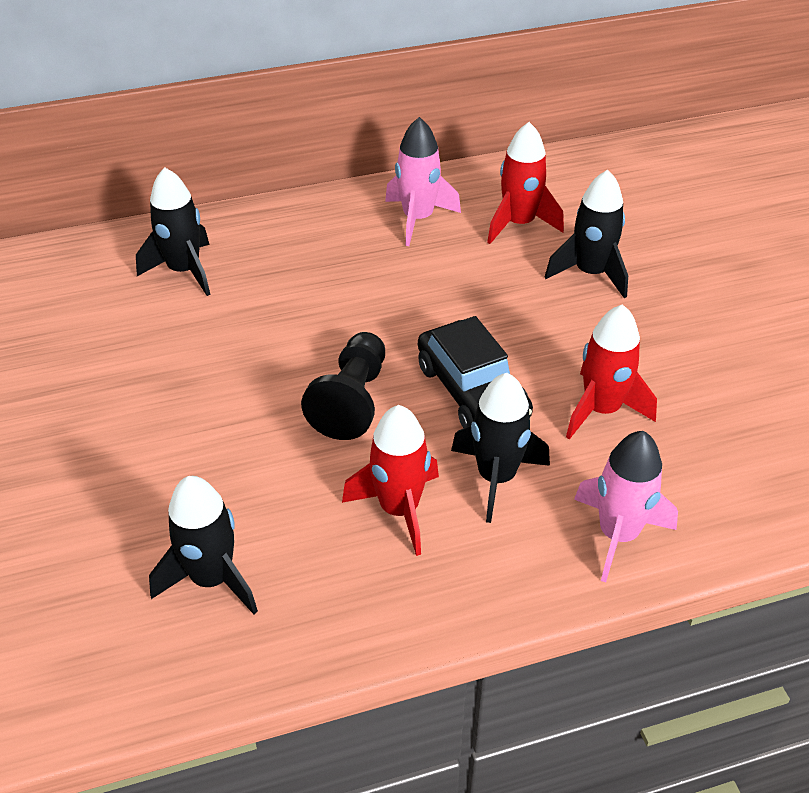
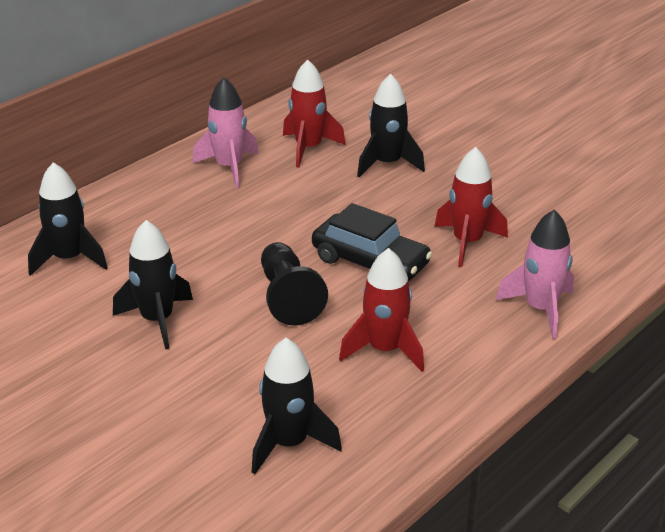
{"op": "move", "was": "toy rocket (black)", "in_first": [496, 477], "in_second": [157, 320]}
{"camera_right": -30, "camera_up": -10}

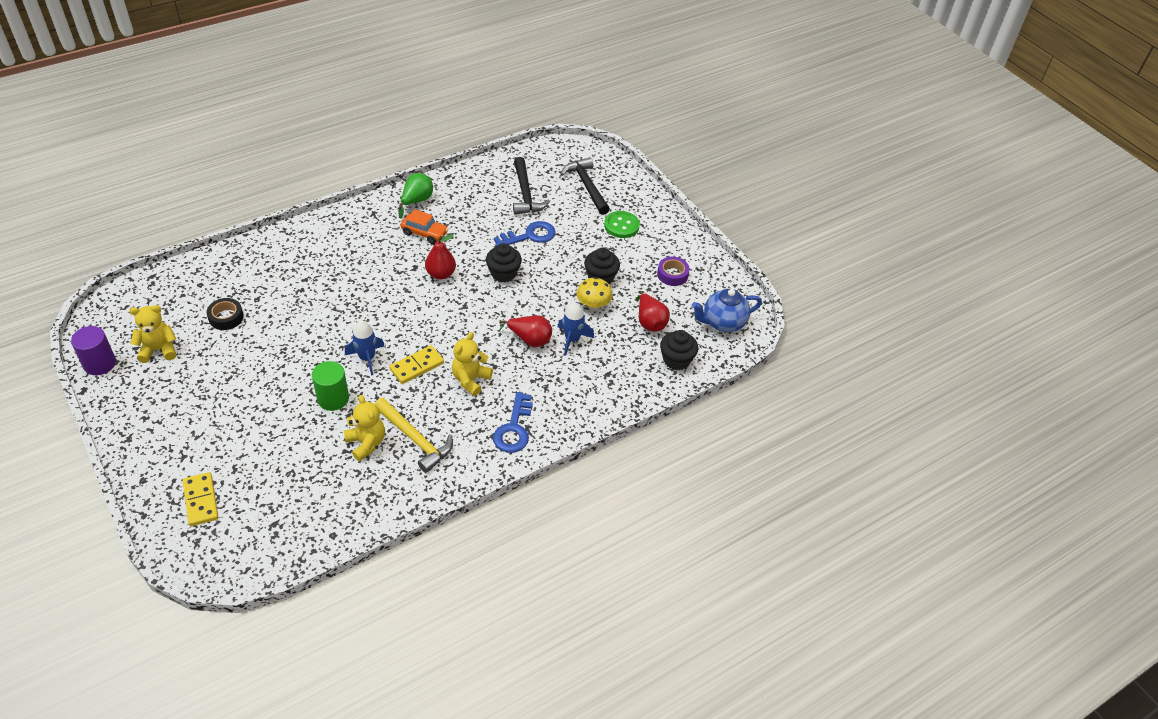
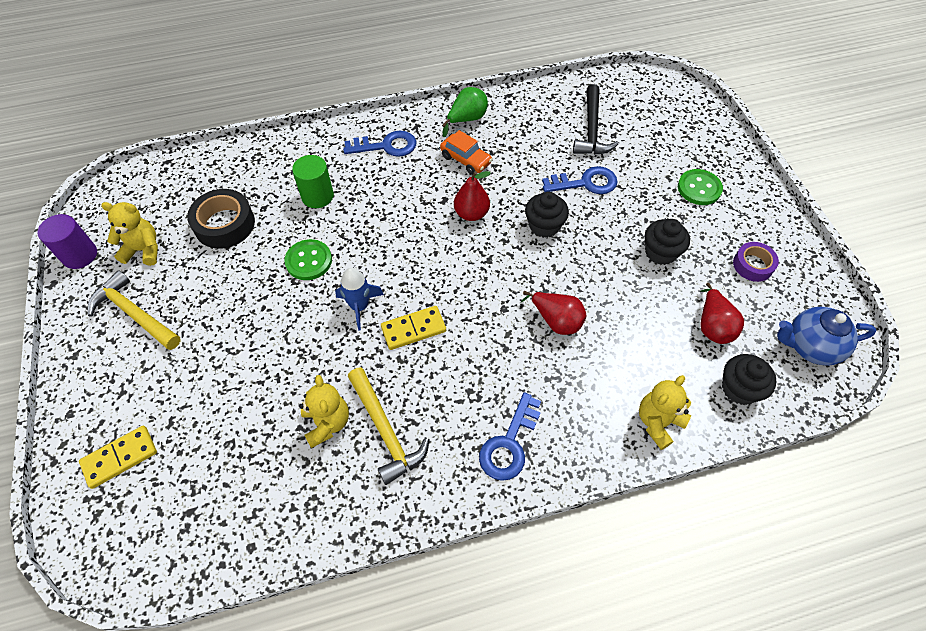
{"op": "rotate", "was": "domino piece (golden)", "in_first": [201, 500], "in_second": [120, 457], "clockwise": 60}
{"op": "insert", "now": "claw hammer (golden)", "in_second": [134, 313]}
{"op": "resize", "was": "sticky tape (black)", "in_first": [226, 317], "in_second": [224, 224], "ratio": 1.58}
{"op": "insert", "now": "button (green)", "in_second": [309, 261]}
{"op": "move", "was": "cylinder shape (green)", "in_first": [333, 398], "in_second": [317, 196]}
{"op": "insert", "now": "latchkey (blue)", "in_second": [386, 146]}
{"op": "move", "was": "stuffed bear (golden)", "in_first": [470, 380], "in_second": [658, 422]}
{"op": "delete", "was": "toy rocket (blue)", "in_first": [572, 339]}
{"op": "delete", "was": "claw hammer (black)", "in_first": [587, 186]}
{"op": "delete", "was": "fungus (golden)", "in_first": [593, 304]}
{"camera_right": 20, "camera_up": 10}

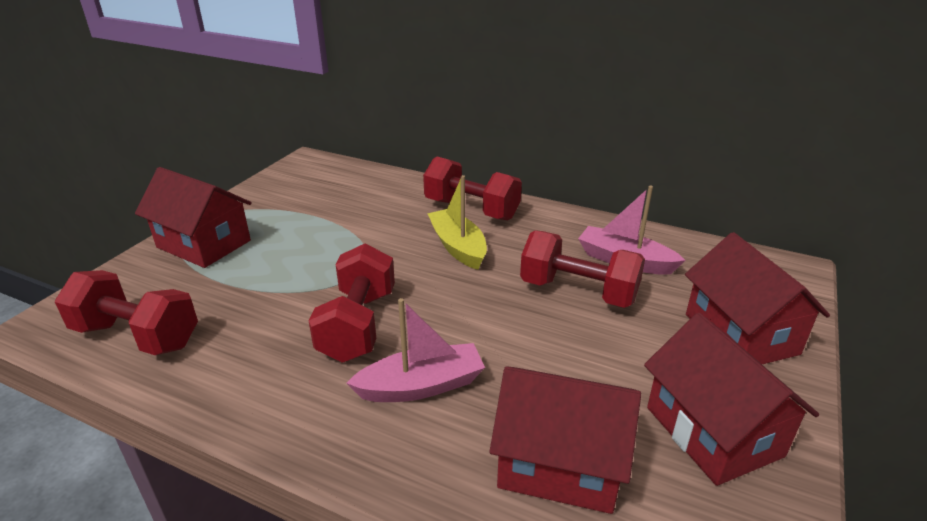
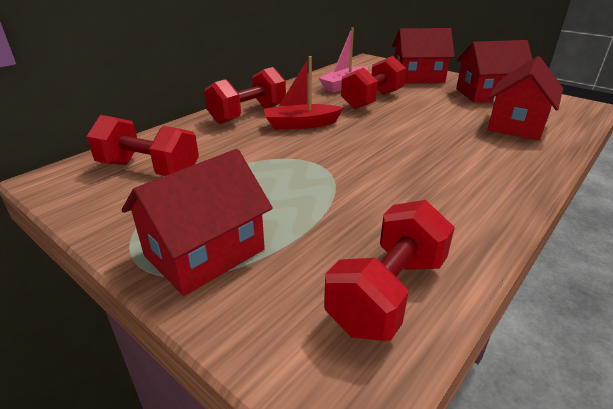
{"op": "move", "was": "free weight (red)", "in_first": [358, 325], "in_second": [149, 169]}
{"op": "recolor", "was": "sailboat (golden)", "now": "sailboat (red)", "in_first": [458, 247], "in_second": [301, 124]}
{"op": "delete", "was": "sailboat (rosy)", "in_first": [421, 386]}
{"camera_right": -75, "camera_up": 0}

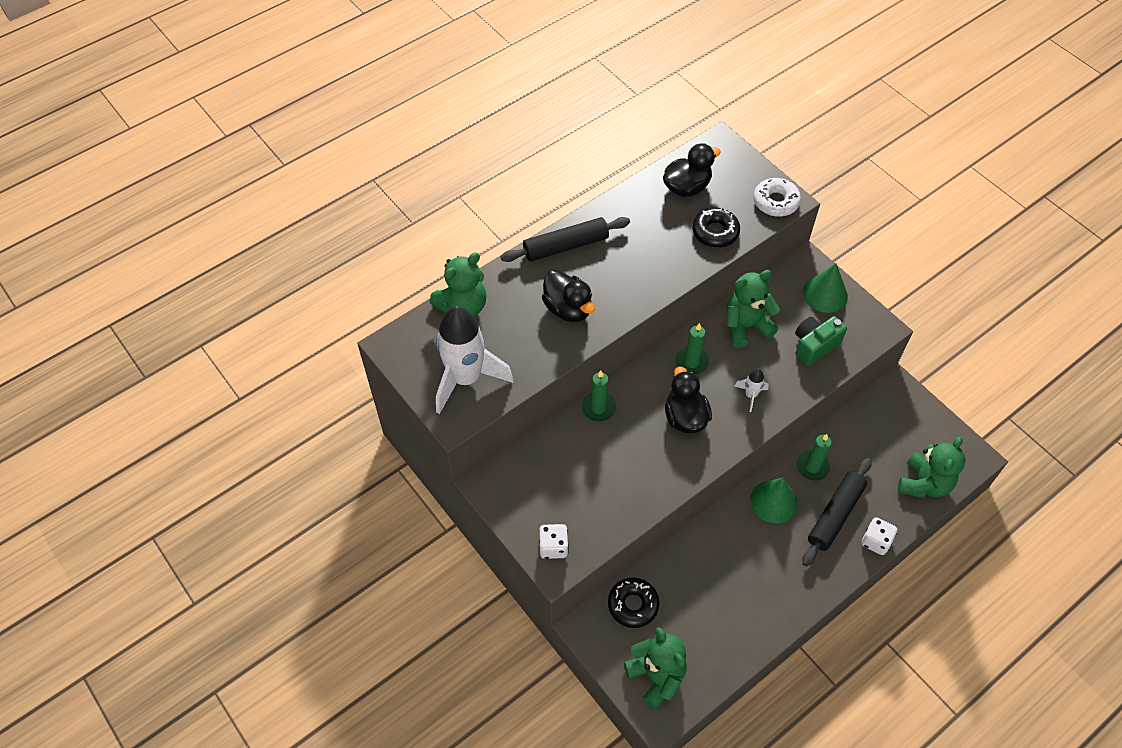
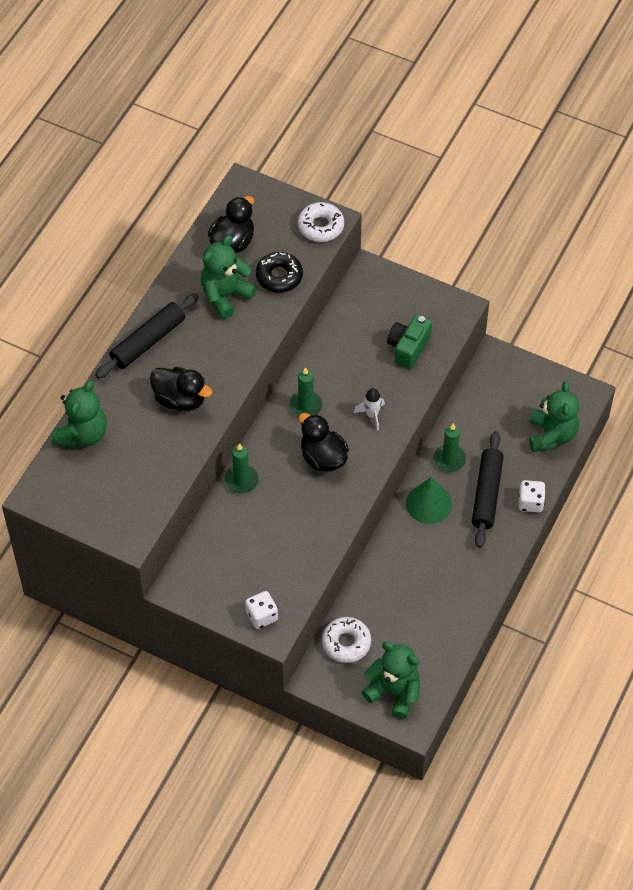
{"op": "move", "was": "stuffed bear (green)", "in_first": [746, 326], "in_second": [225, 295]}
{"op": "recolor", "was": "doughnut (black)", "now": "doughnut (pure white)", "in_first": [633, 605], "in_second": [346, 643]}
{"op": "delete", "was": "toy rocket (pure white)", "in_first": [466, 378]}
{"op": "delete", "was": "cone shape (green)", "in_first": [825, 294]}
{"camera_right": -25, "camera_up": 0}

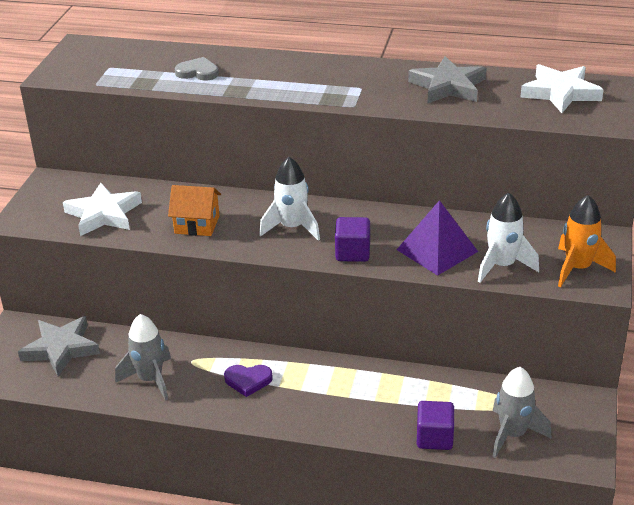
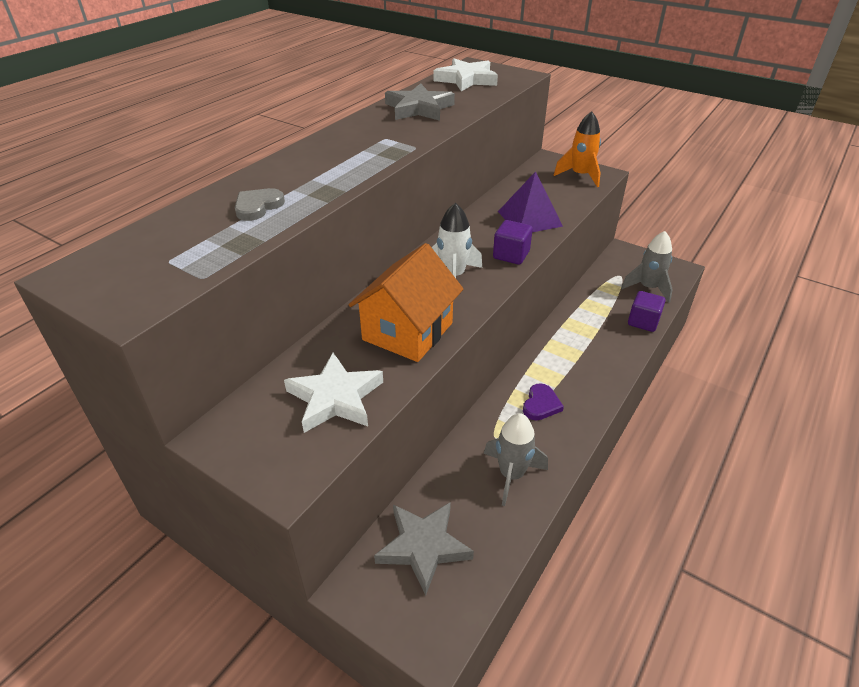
{"op": "resize", "was": "toy house (bright orange)", "in_first": [197, 224], "in_second": [407, 331], "ratio": 1.63}
{"op": "delete", "was": "toy rocket (pure white)", "in_first": [502, 266]}
{"camera_right": -70, "camera_up": 5}

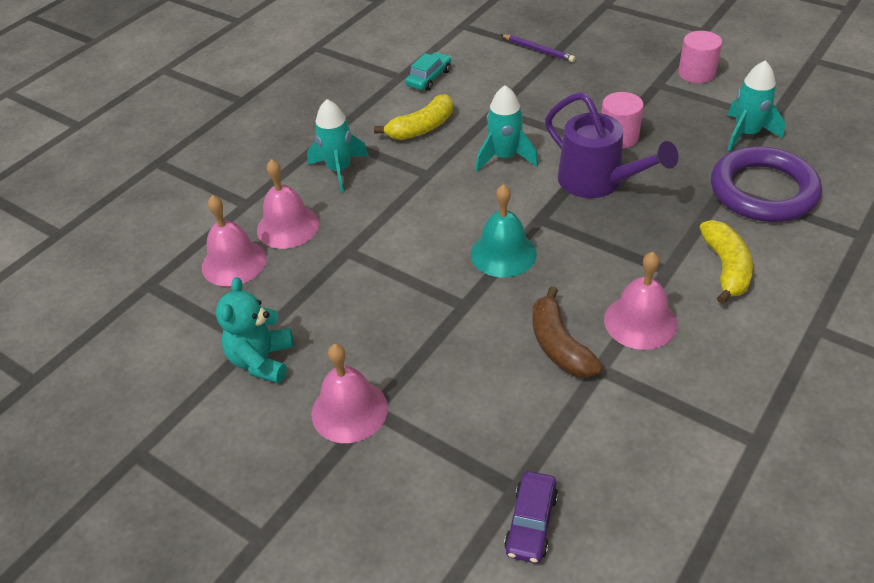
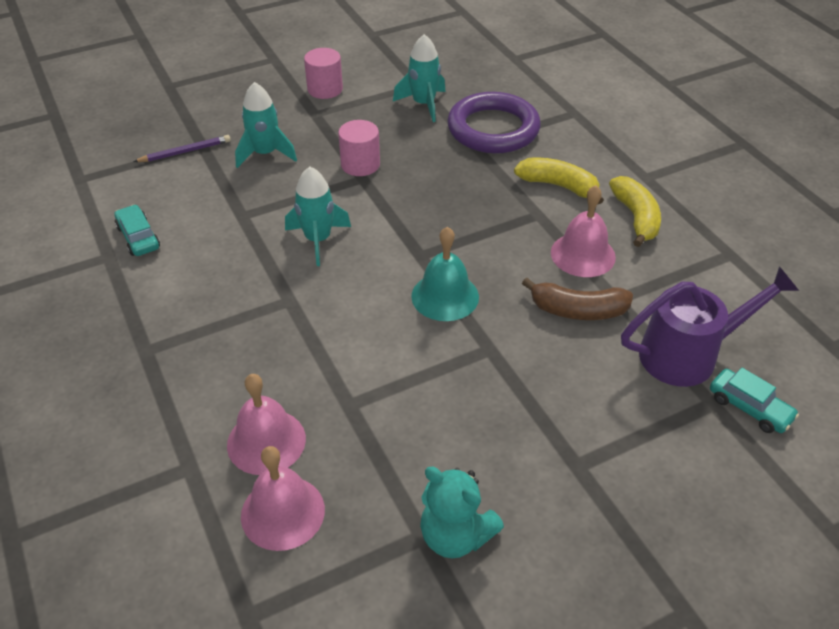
{"op": "move", "was": "toy rocket (aqua)", "in_first": [339, 170], "in_second": [265, 154]}
{"op": "move", "was": "toy banana (golden)", "in_first": [422, 128], "in_second": [636, 218]}
{"op": "move", "was": "sprinkling can (violet)", "in_first": [598, 182], "in_second": [689, 354]}
{"op": "recolor", "was": "automobile (violet)", "now": "automobile (aqua)", "in_first": [531, 523], "in_second": [749, 408]}
{"op": "delete", "was": "hand bell (rosy)", "in_first": [349, 410]}
{"camera_right": -65, "camera_up": 0}

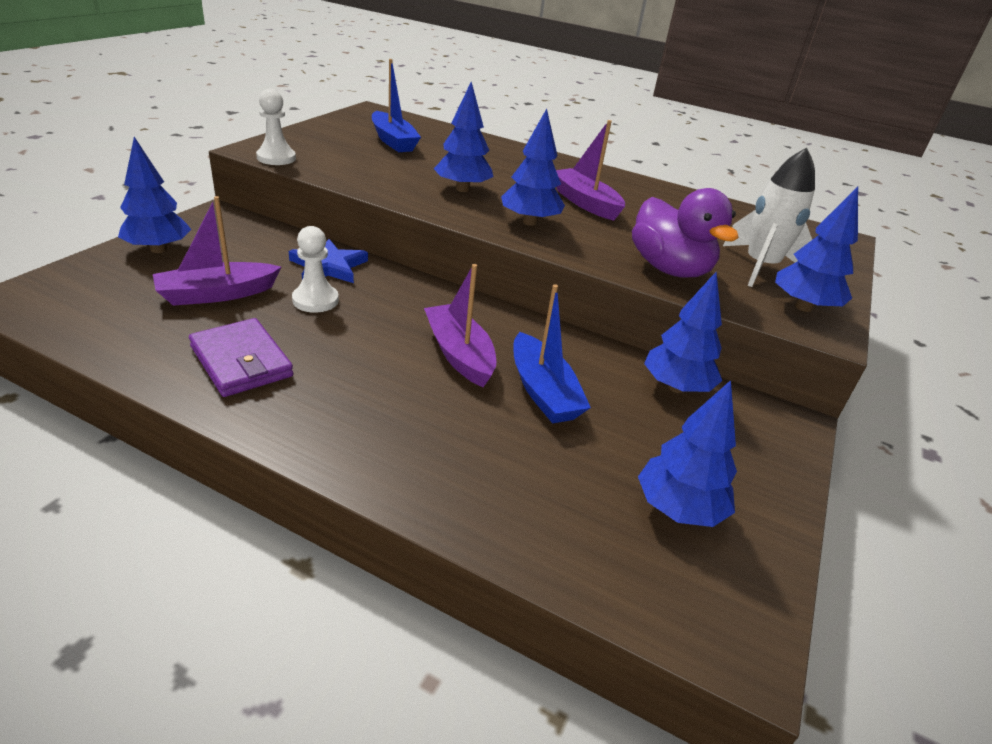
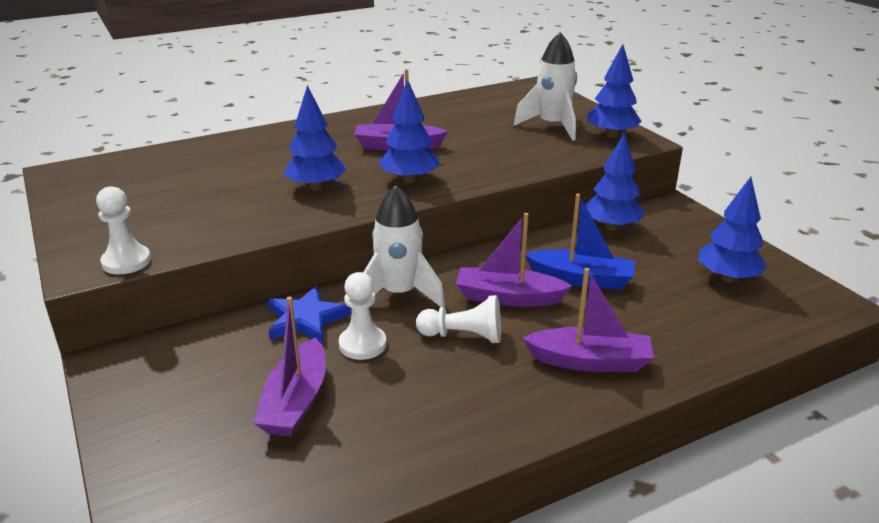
{"op": "insert", "now": "toy rocket (pure white)", "in_second": [399, 294]}
{"op": "insert", "now": "pawn (pure white)", "in_second": [464, 336]}
{"op": "insert", "now": "sailboat (violet)", "in_second": [590, 361]}
{"op": "delete", "was": "fir tree (blue)", "in_first": [158, 249]}
{"op": "delete", "was": "wallet (violet)", "in_first": [241, 362]}
{"op": "delete", "was": "sailboat (blue)", "in_first": [393, 141]}
{"op": "delete", "was": "toy duck (violet)", "in_first": [669, 269]}
{"camera_right": -50, "camera_up": -5}

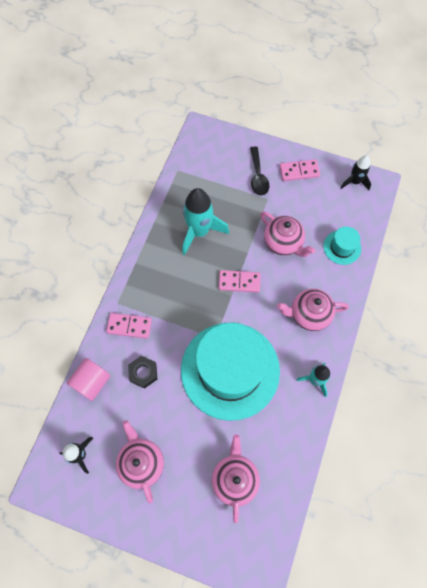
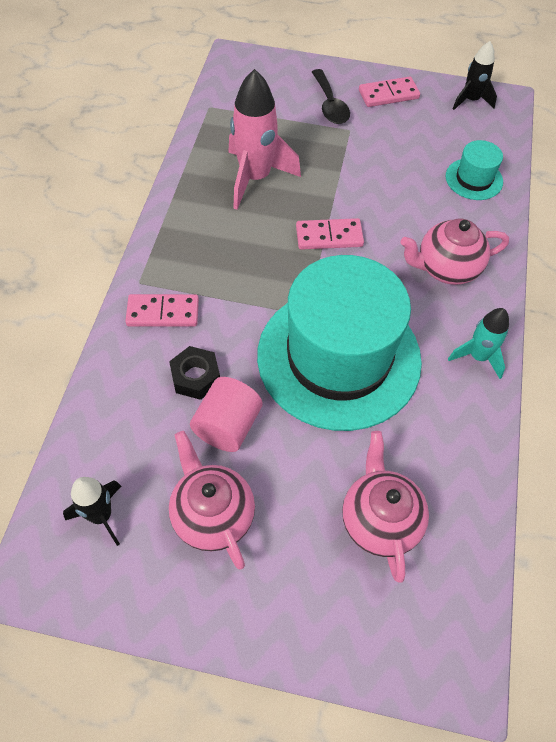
{"op": "move", "was": "cylinder shape (rosy)", "in_first": [92, 382], "in_second": [227, 426]}
{"op": "recolor", "was": "toy rocket (aqua)", "now": "toy rocket (rosy)", "in_first": [199, 231], "in_second": [255, 178]}
{"op": "delete", "was": "teapot (rosy)", "in_first": [283, 243]}
{"camera_right": -10, "camera_up": -10}

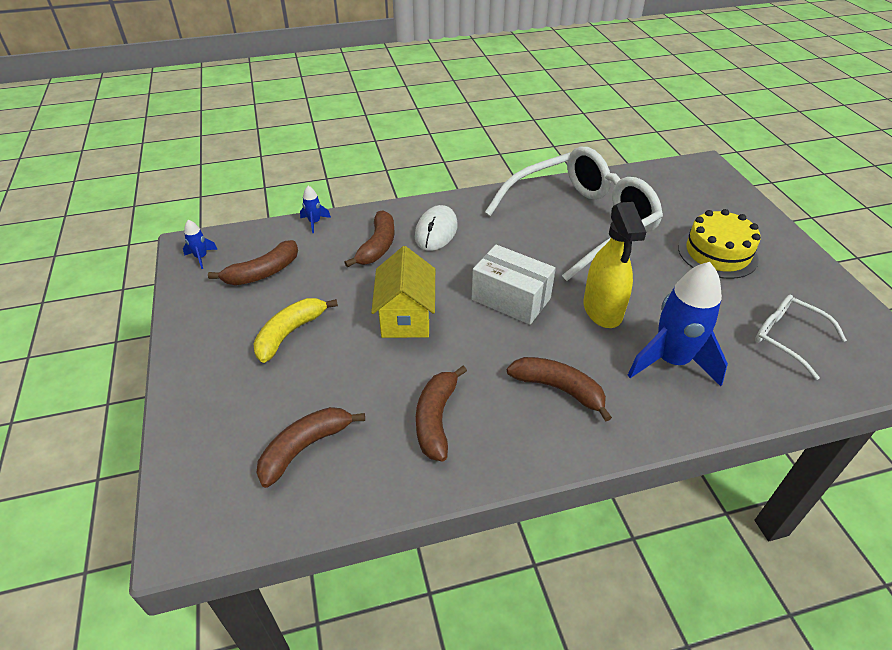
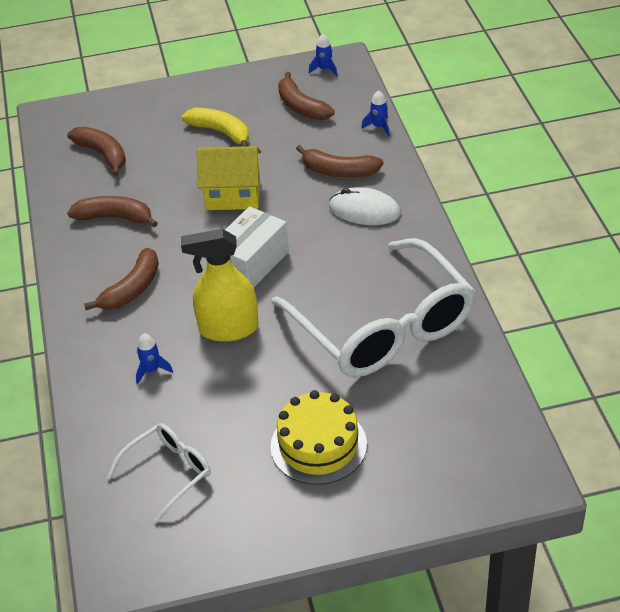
{"op": "resize", "was": "toy rocket (blue)", "in_first": [671, 361], "in_second": [152, 370], "ratio": 0.42}
{"camera_right": 95, "camera_up": 0}

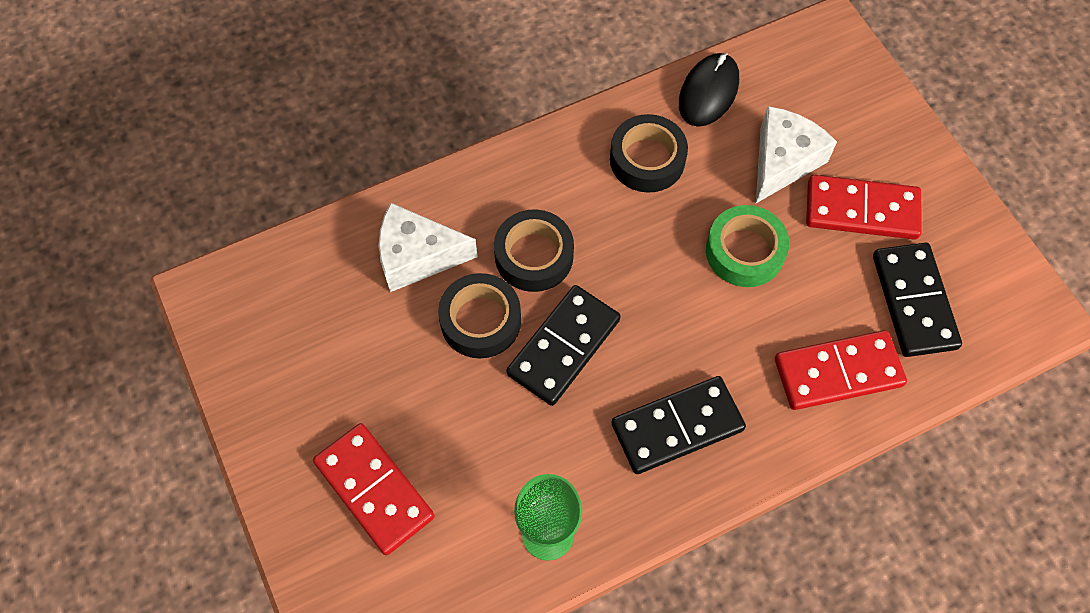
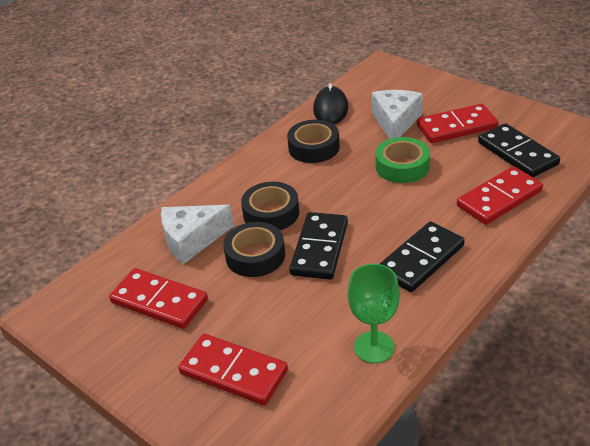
{"op": "insert", "now": "domino piece (red)", "in_second": [159, 301]}
{"camera_right": -20, "camera_up": -25}

